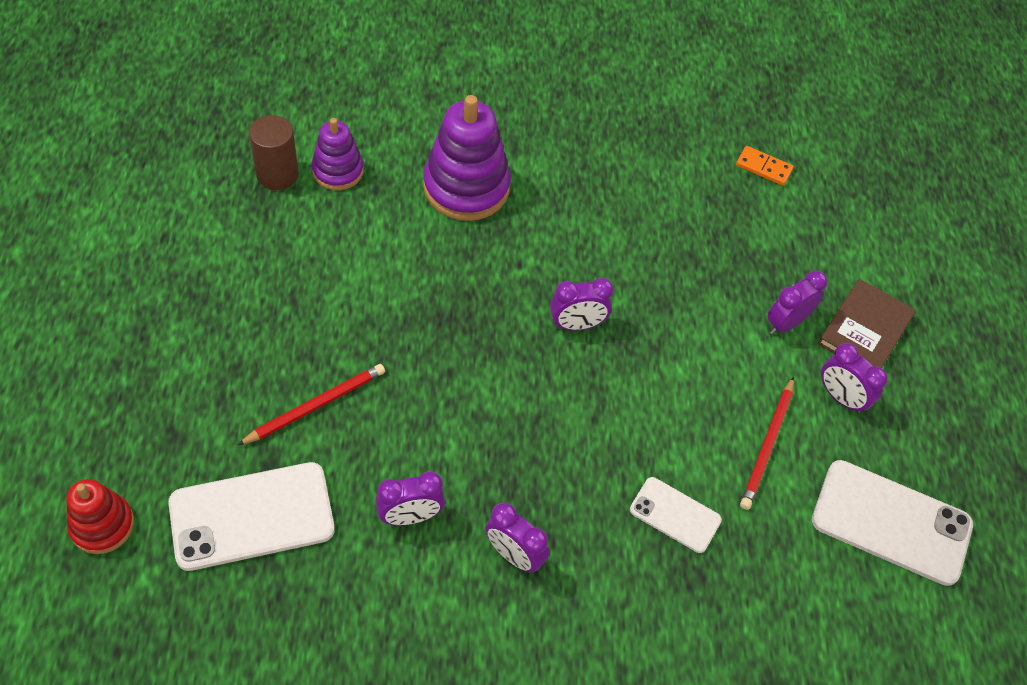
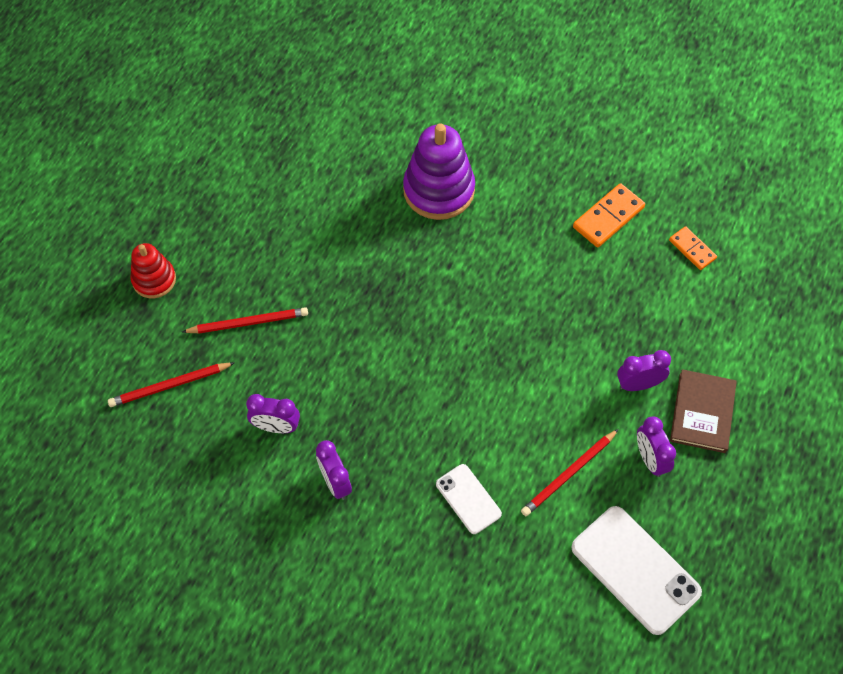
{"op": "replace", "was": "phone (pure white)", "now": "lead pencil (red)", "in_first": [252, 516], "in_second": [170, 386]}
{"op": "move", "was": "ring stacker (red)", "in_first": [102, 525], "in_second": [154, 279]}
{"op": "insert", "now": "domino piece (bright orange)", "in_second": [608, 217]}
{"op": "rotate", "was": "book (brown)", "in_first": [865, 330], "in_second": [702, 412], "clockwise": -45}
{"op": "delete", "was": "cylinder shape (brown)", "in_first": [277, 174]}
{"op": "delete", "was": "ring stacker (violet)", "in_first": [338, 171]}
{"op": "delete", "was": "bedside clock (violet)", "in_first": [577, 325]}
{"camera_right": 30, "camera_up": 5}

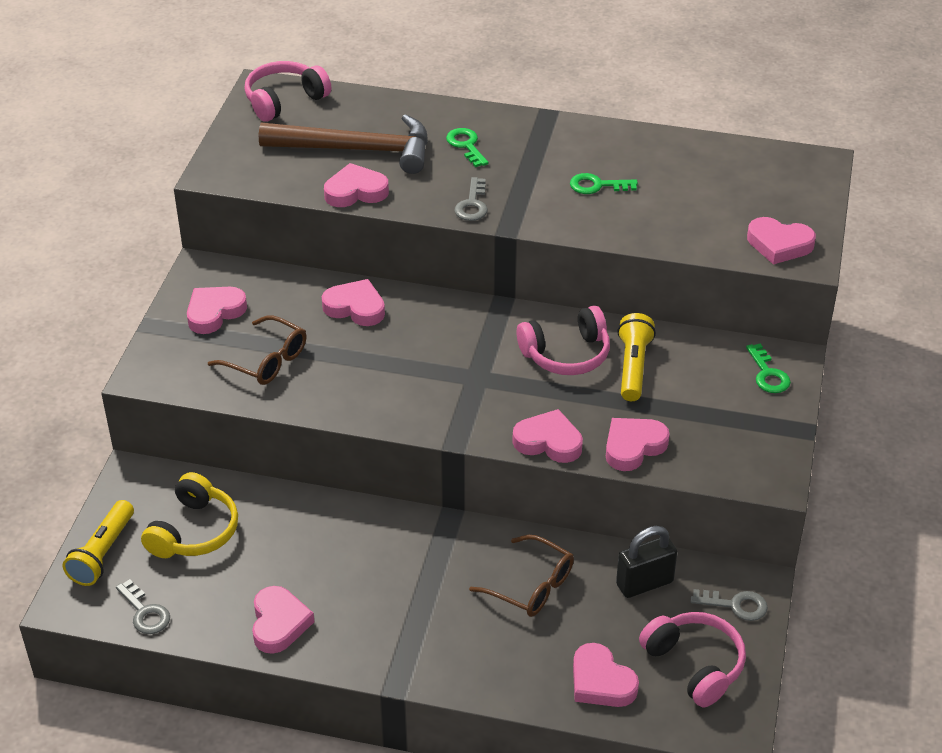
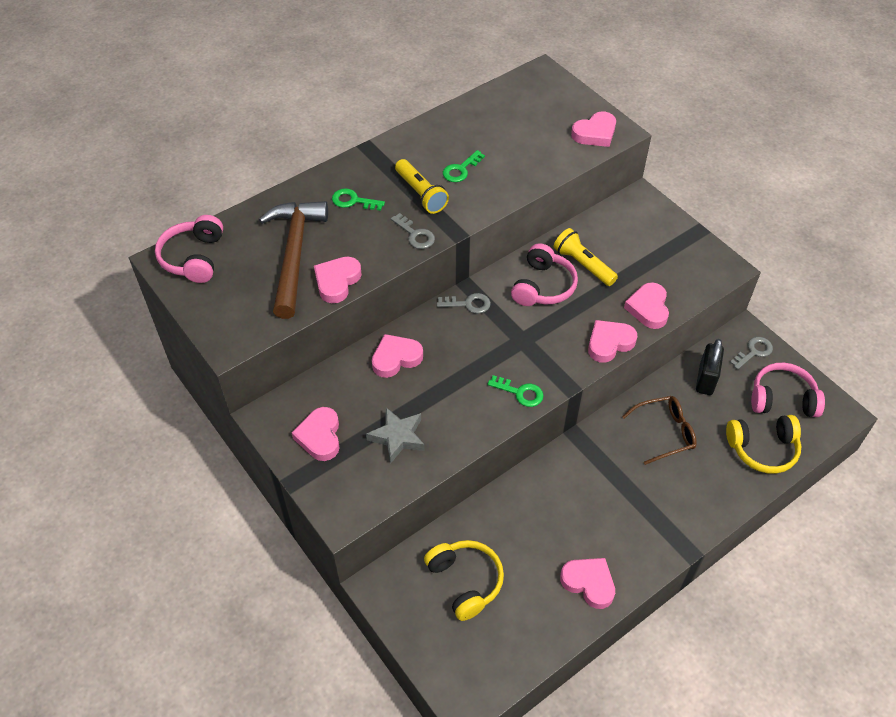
{"op": "rotate", "was": "claw hammer (brown)", "in_first": [357, 150], "in_second": [294, 254], "clockwise": -45}
{"op": "replace", "was": "spectacles (brown)", "now": "five-pointed star (grey)", "in_first": [266, 360], "in_second": [398, 437]}
{"op": "move", "was": "flashlight (golden)", "in_first": [103, 553], "in_second": [421, 194]}
{"op": "move", "was": "latchkey (grey)", "in_first": [145, 613], "in_second": [468, 304]}
{"op": "move", "was": "latchkey (green)", "in_first": [768, 374], "in_second": [520, 393]}
{"op": "replace", "was": "love heart (rosy)", "now": "headphones (golden)", "in_first": [601, 682], "in_second": [763, 449]}
{"camera_right": -50, "camera_up": 10}

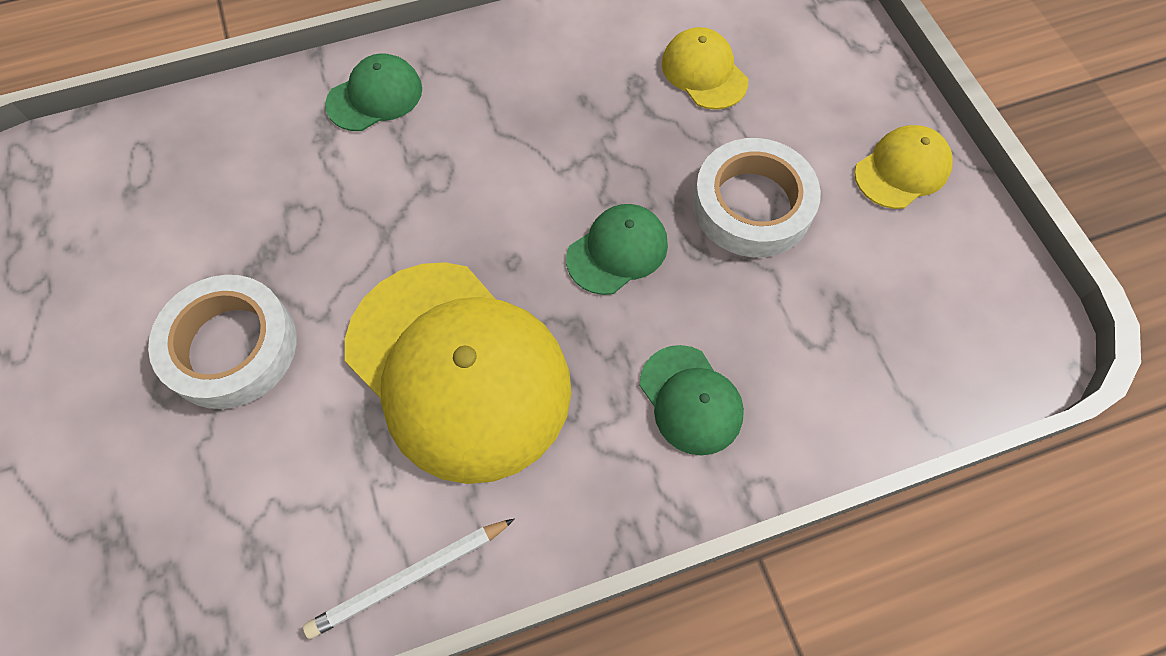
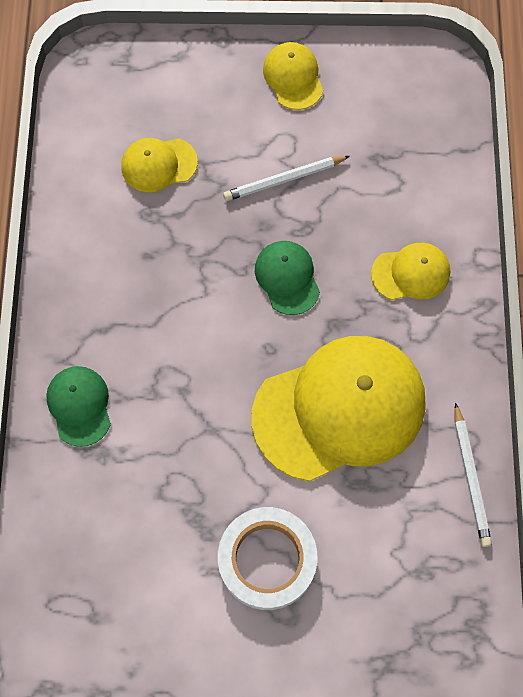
{"op": "replace", "was": "sticky tape (pure white)", "now": "lead pencil (pure white)", "in_first": [752, 205], "in_second": [284, 179]}
{"op": "recolor", "was": "cap (green)", "now": "cap (golden)", "in_first": [690, 400], "in_second": [411, 273]}
{"camera_right": -70, "camera_up": 5}

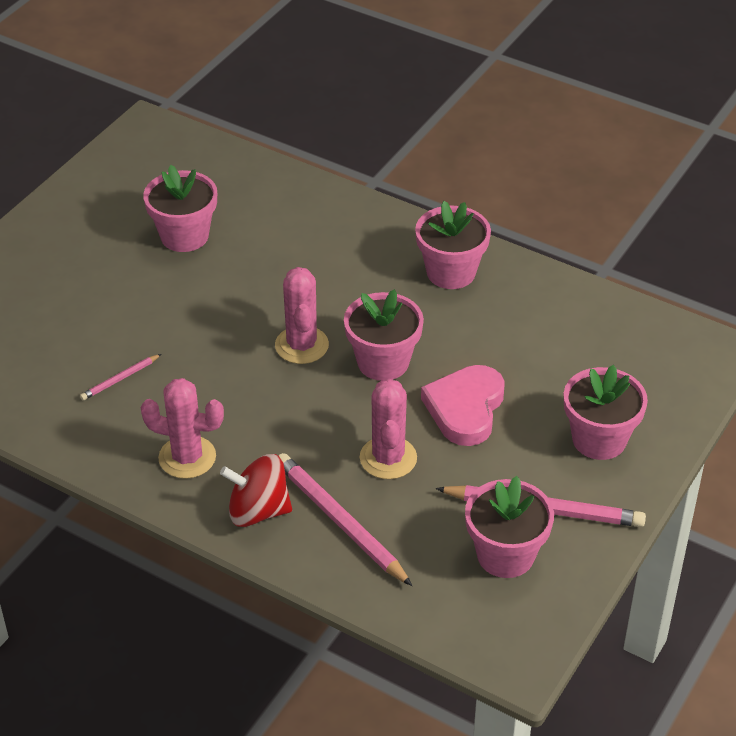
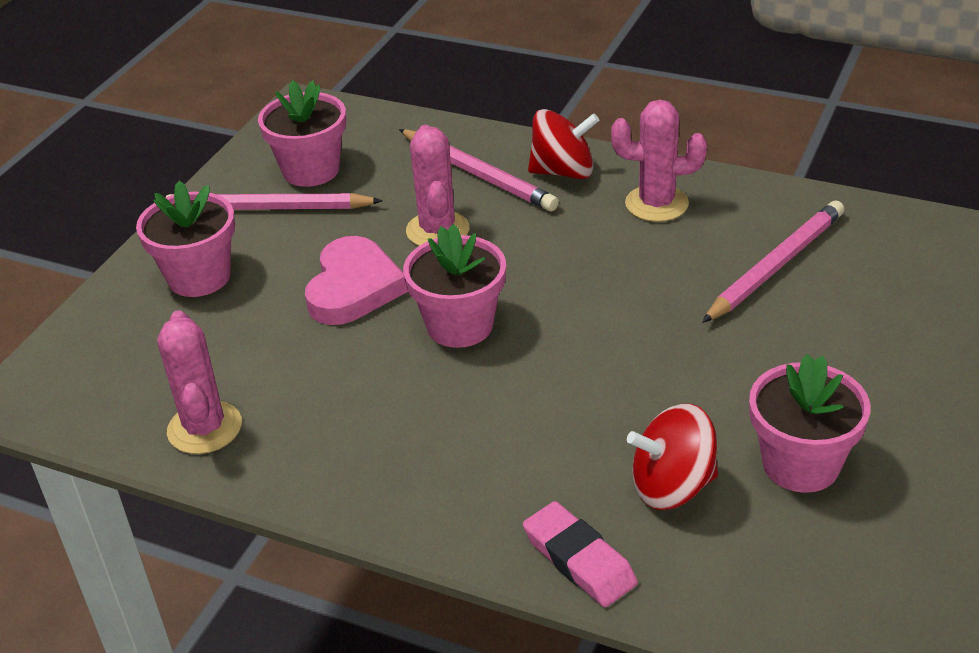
{"op": "move", "was": "prickly plant (rosy)", "in_first": [301, 345], "in_second": [204, 428]}
{"op": "insert", "now": "eraser (rosy)", "in_second": [579, 559]}
{"op": "insert", "now": "toy top (red)", "in_second": [672, 486]}
{"op": "resize", "was": "lead pencil (rosy)", "in_first": [120, 379], "in_second": [776, 265], "ratio": 2.03}
{"op": "delete", "was": "plant pot (rosy)", "in_first": [451, 272]}
{"camera_right": 175, "camera_up": -5}

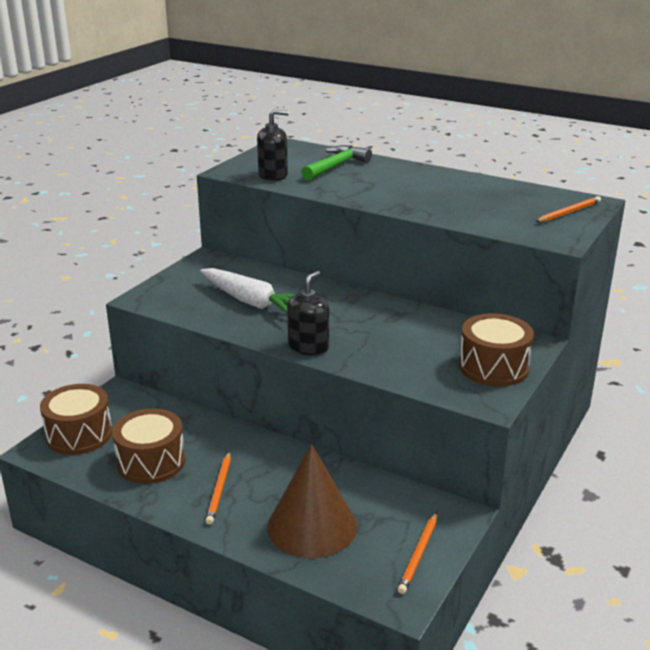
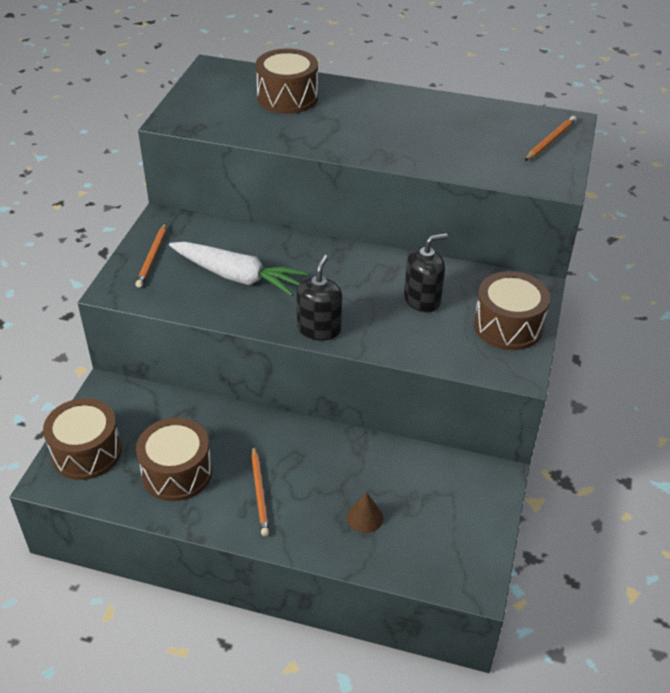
{"op": "move", "was": "lead pencil (bright orange)", "in_first": [419, 555], "in_second": [152, 257]}
{"op": "replace", "was": "claw hammer (green)", "now": "drum (brown)", "in_first": [336, 166], "in_second": [287, 97]}
{"op": "resize", "was": "cone shape (brown)", "in_first": [312, 526], "in_second": [365, 517], "ratio": 0.42}
{"op": "move", "was": "pump bottle (black)", "in_first": [273, 175], "in_second": [422, 299]}
{"camera_right": -15, "camera_up": 15}

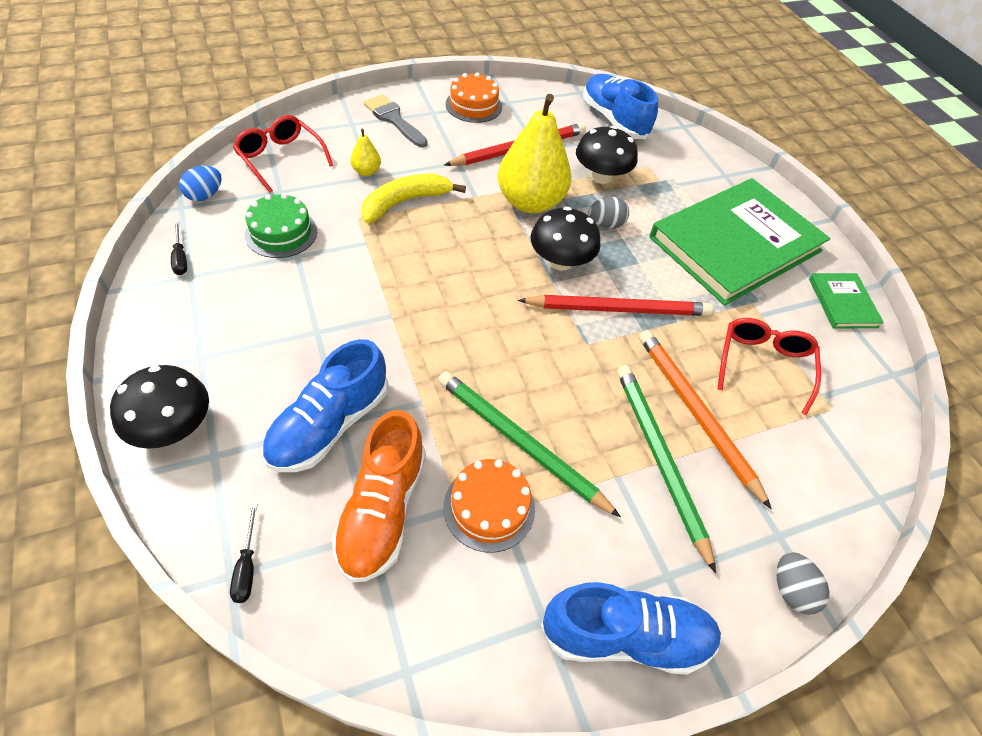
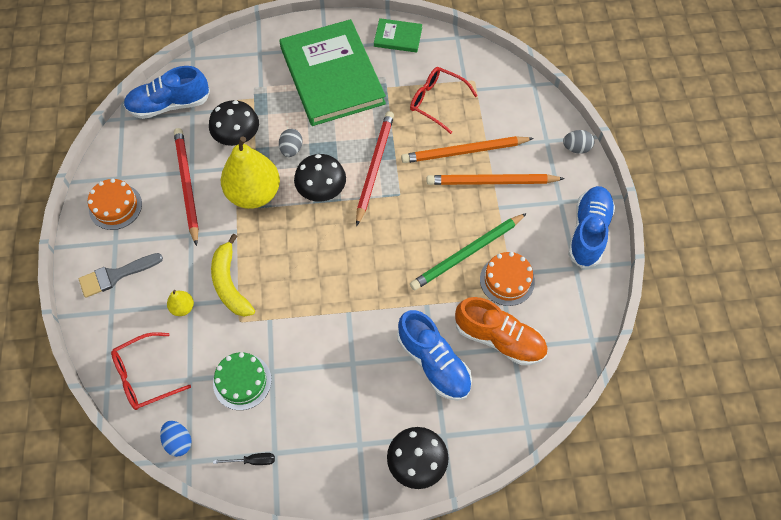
{"op": "recolor", "was": "lead pencil (green)", "now": "lead pencil (bright orange)", "in_first": [659, 459], "in_second": [491, 182]}
{"op": "delete", "was": "screwdriver (black)", "in_first": [247, 566]}
{"camera_right": -70, "camera_up": 10}

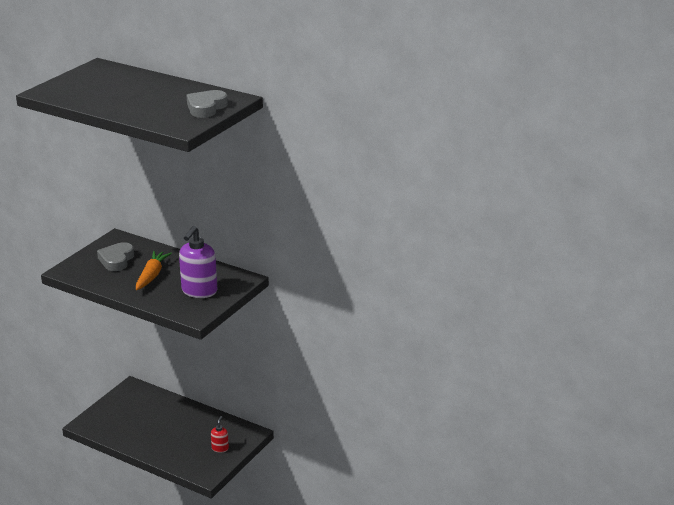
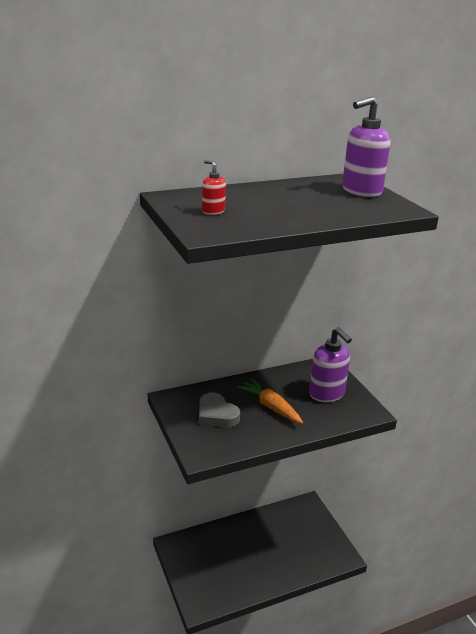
{"op": "move", "was": "pump bottle (red)", "in_first": [220, 448], "in_second": [213, 211]}
{"op": "replace", "was": "love heart (grey)", "now": "pump bottle (violet)", "in_first": [206, 108], "in_second": [361, 191]}
{"camera_right": -55, "camera_up": 0}

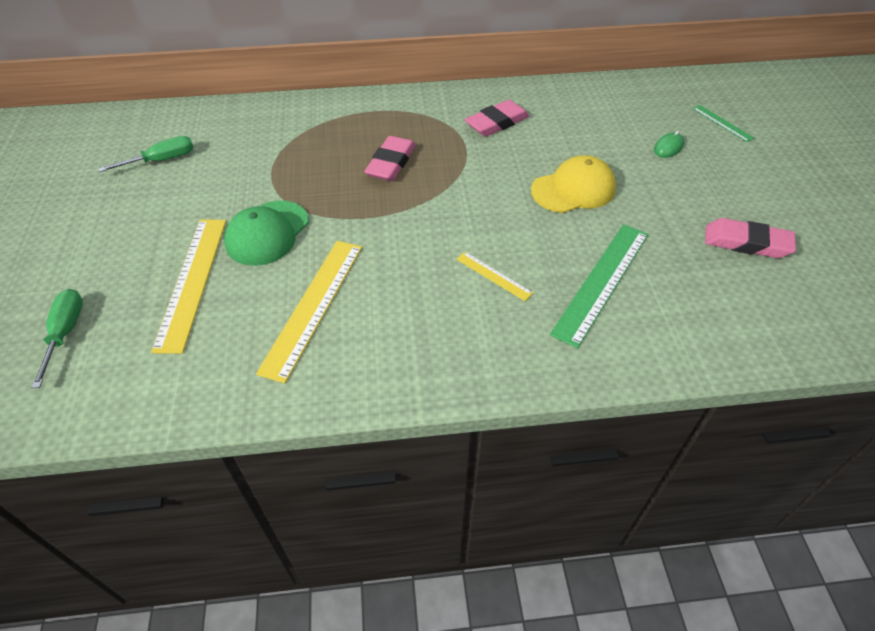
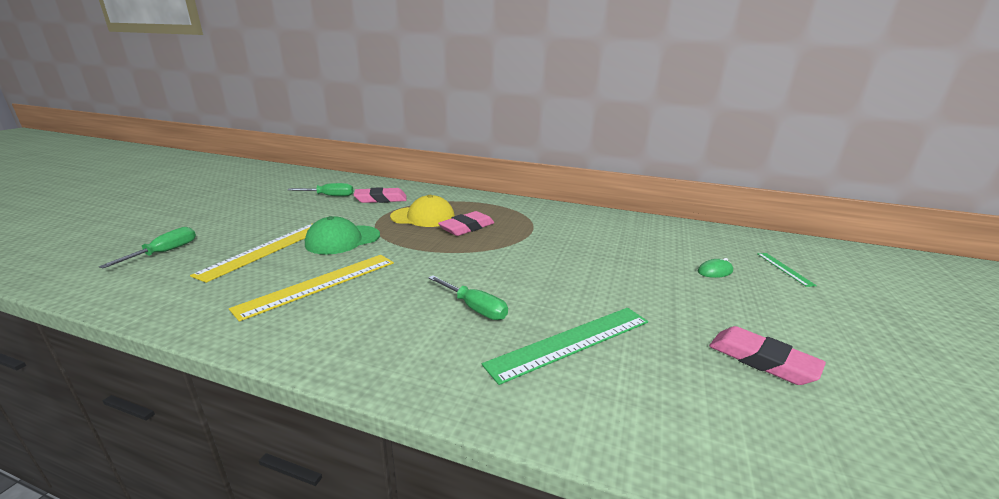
{"op": "move", "was": "eraser (rosy)", "in_first": [497, 123], "in_second": [381, 199]}
{"op": "move", "was": "cap (golden)", "in_first": [573, 189], "in_second": [423, 217]}
{"op": "replace", "was": "measuring stick (golden)", "now": "screwdriver (green)", "in_first": [493, 276], "in_second": [474, 308]}
{"camera_right": 25, "camera_up": -25}

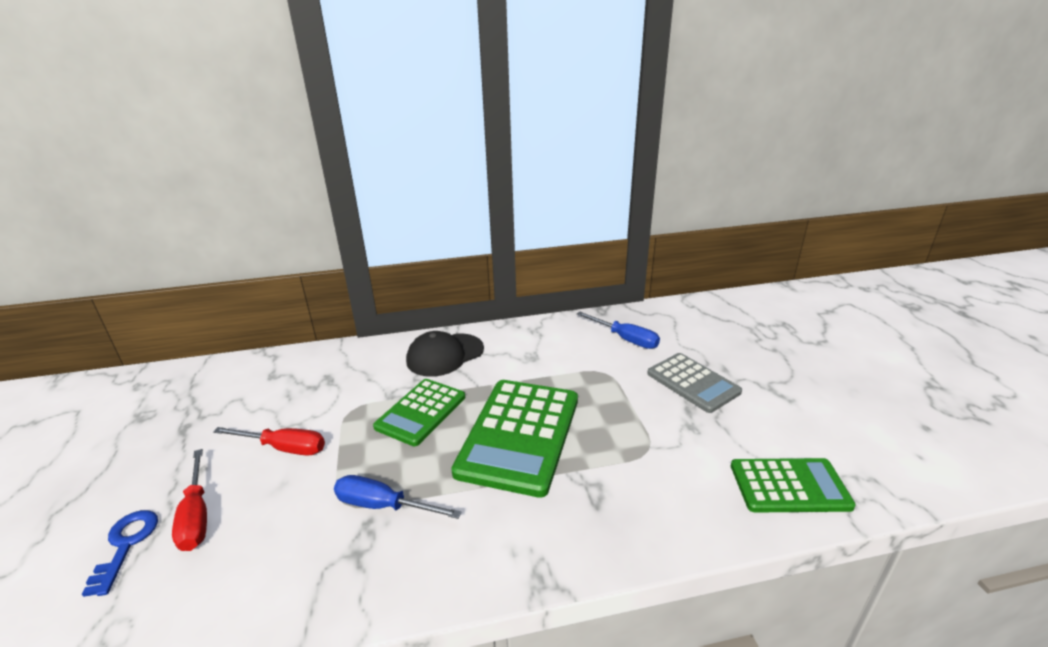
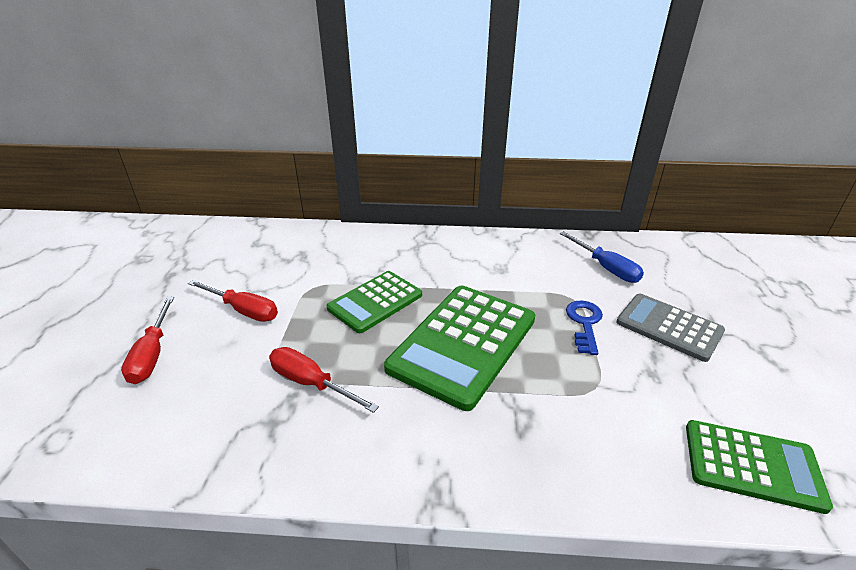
{"op": "recolor", "was": "screwdriver (blue)", "now": "screwdriver (red)", "in_first": [383, 506], "in_second": [311, 383]}
{"op": "move", "was": "latchkey (blue)", "in_first": [126, 545], "in_second": [584, 323]}
{"op": "rotate", "was": "adding machine (grey)", "in_first": [693, 383], "in_second": [669, 327], "clockwise": 150}
{"op": "delete", "was": "cap (black)", "in_first": [445, 355]}
{"camera_right": 15, "camera_up": 5}

